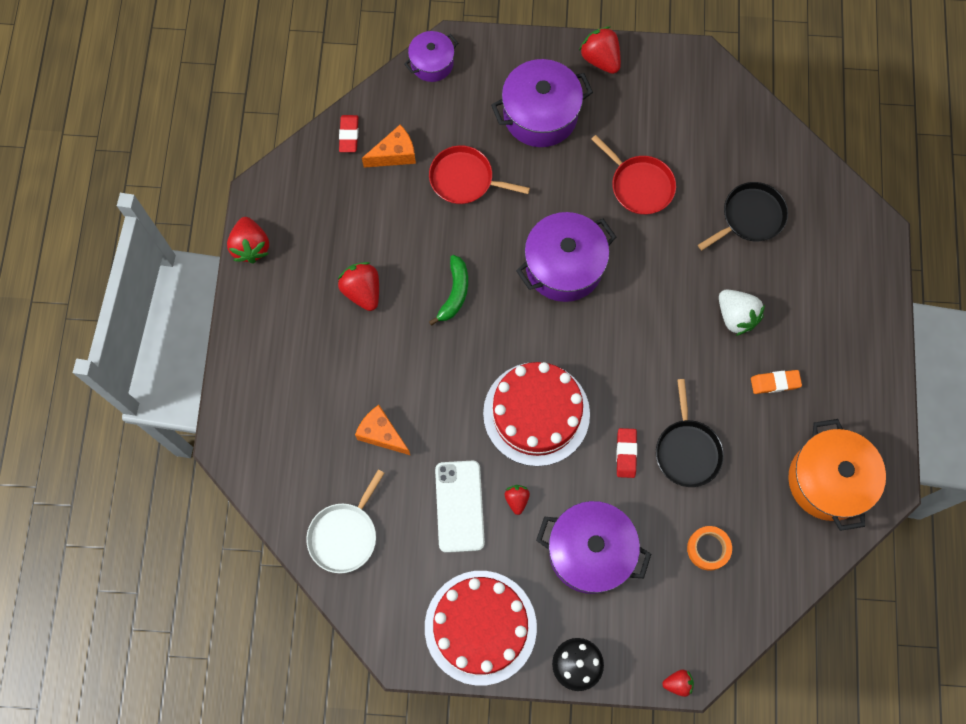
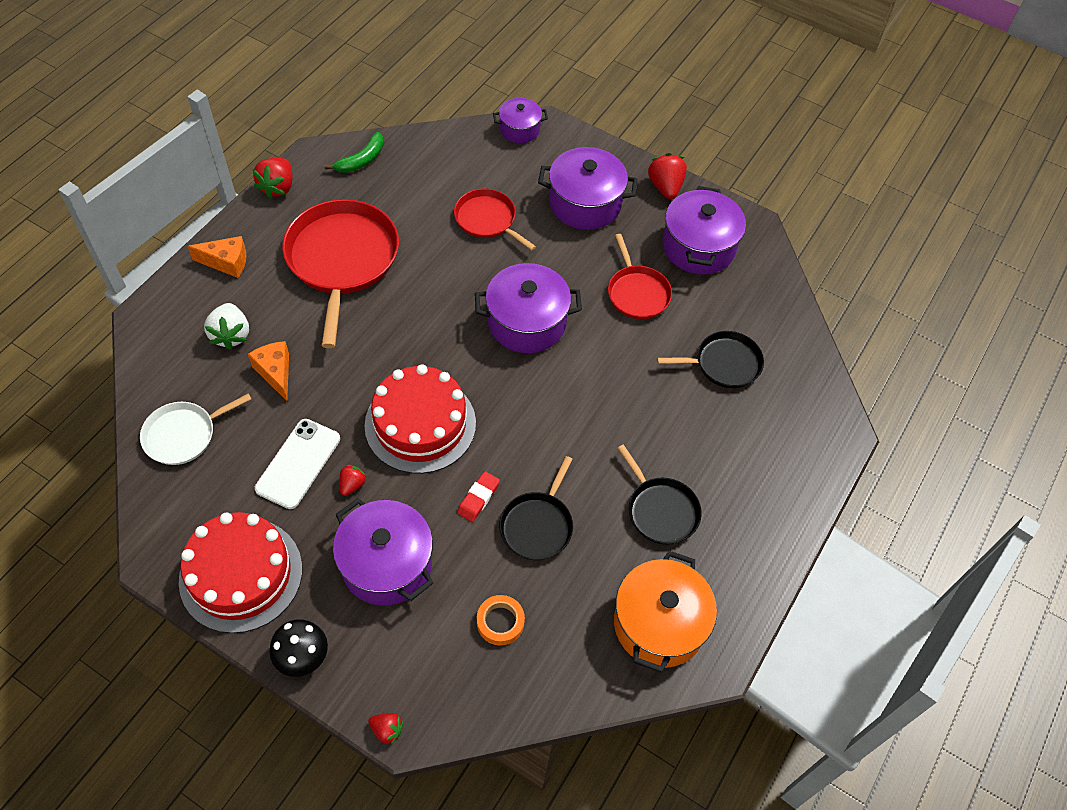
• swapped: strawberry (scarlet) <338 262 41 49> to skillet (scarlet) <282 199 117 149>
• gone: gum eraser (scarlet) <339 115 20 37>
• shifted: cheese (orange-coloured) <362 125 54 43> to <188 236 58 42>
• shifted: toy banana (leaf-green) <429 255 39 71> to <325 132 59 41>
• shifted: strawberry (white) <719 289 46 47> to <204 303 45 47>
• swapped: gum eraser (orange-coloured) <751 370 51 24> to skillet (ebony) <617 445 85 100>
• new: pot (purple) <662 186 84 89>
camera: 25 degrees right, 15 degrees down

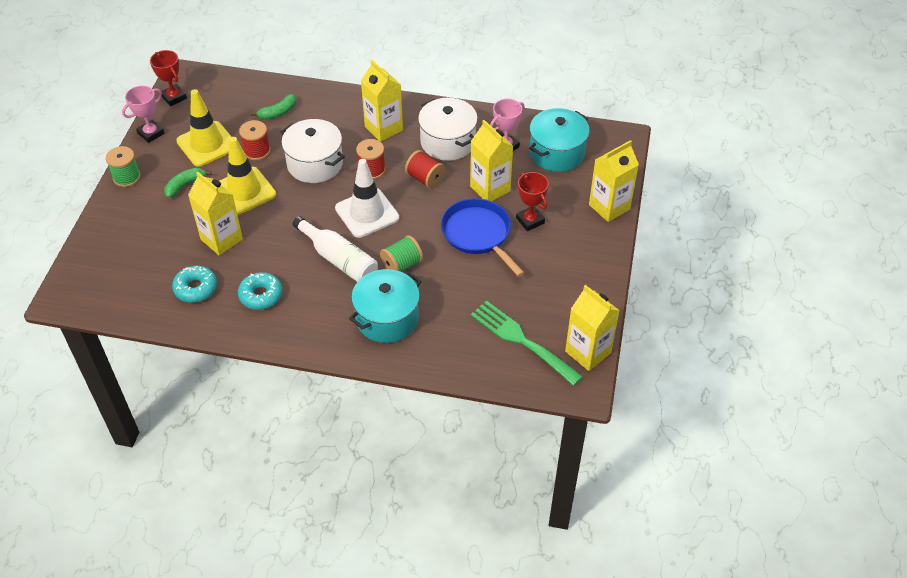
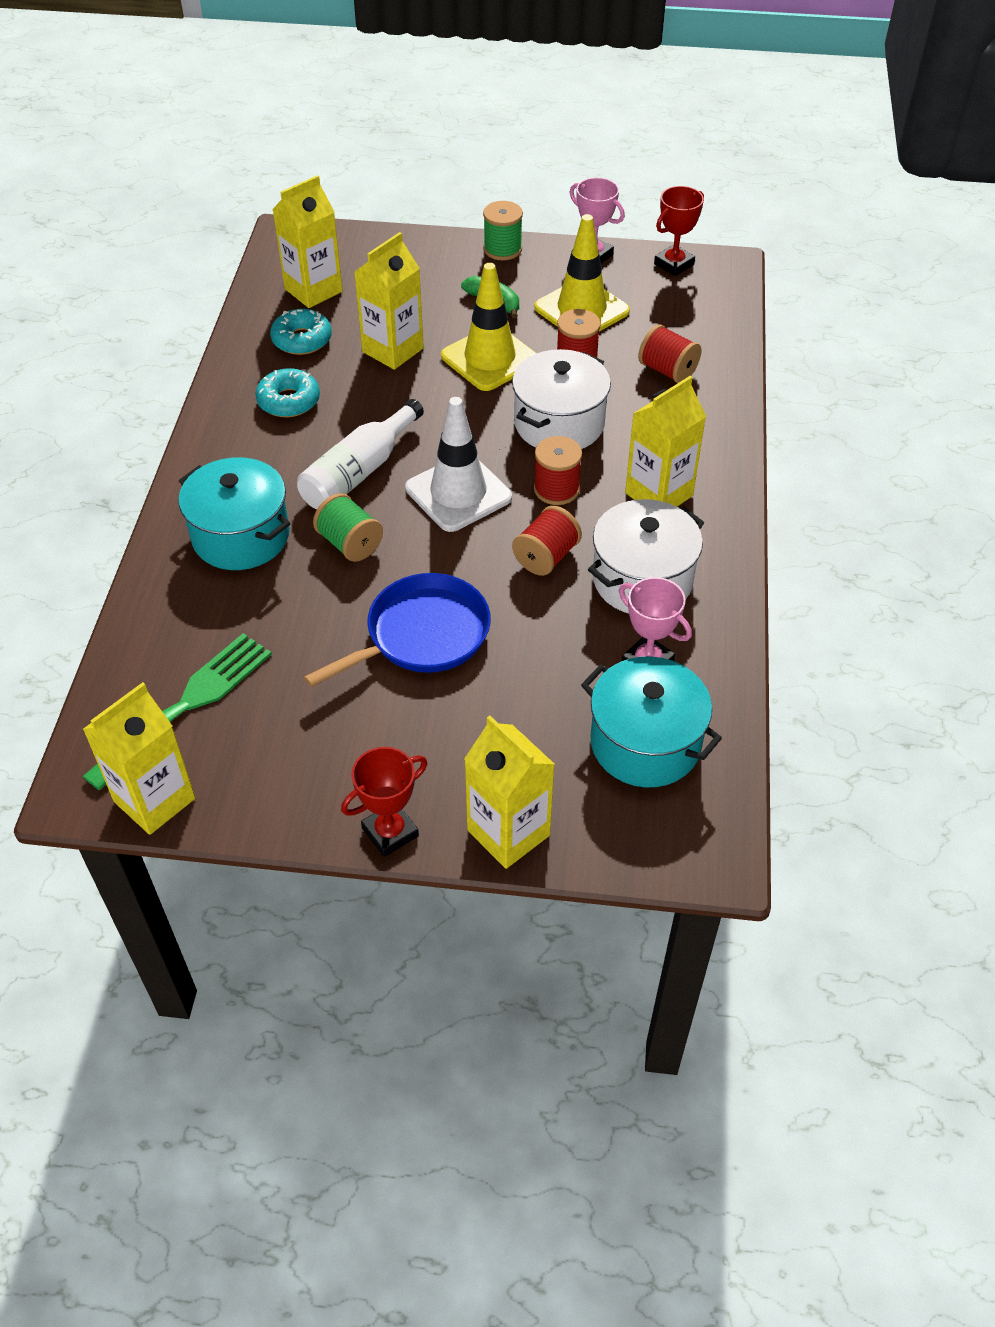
• swapped: toy banana (leaf-green) <251 94 45 26> to reel of thread (scarlet) <638 325 64 58>
• shifted: juice carton (bright yellow) <470 120 43 81> to <272 175 71 133>
• shifted: trophy (scarlet) <516 172 33 59> to <341 747 86 110>
camera: 85 degrees right, 0 degrees up

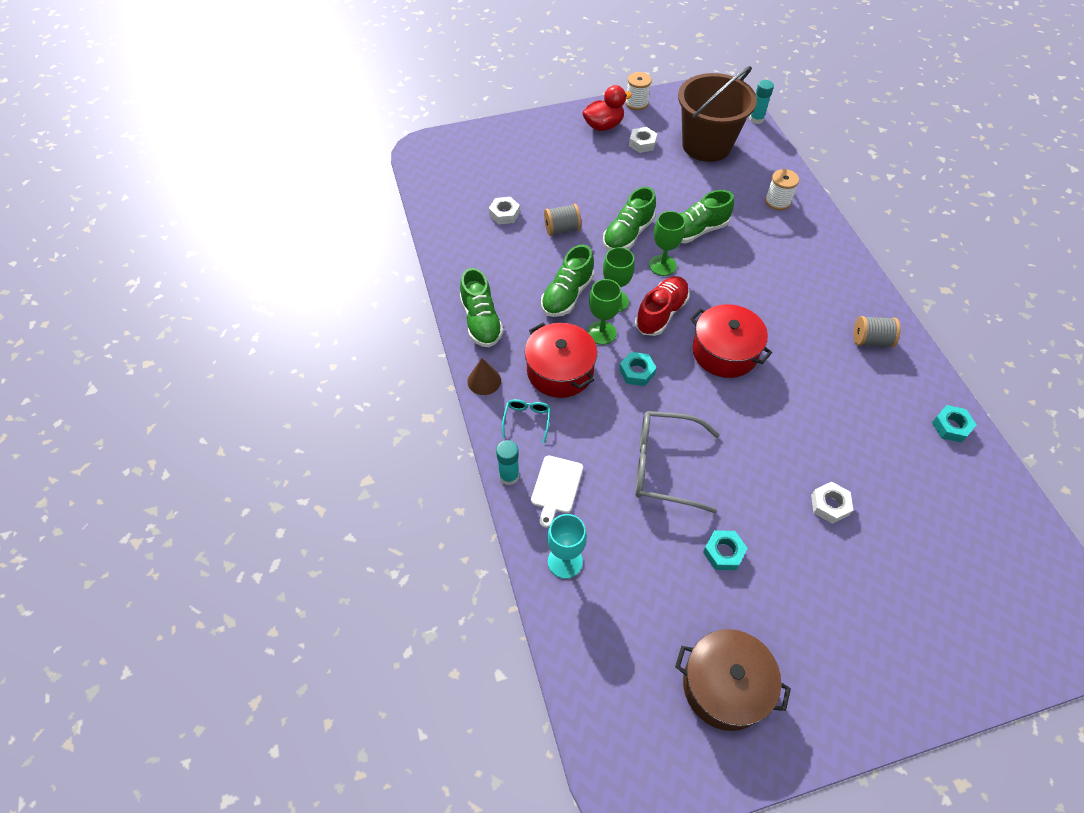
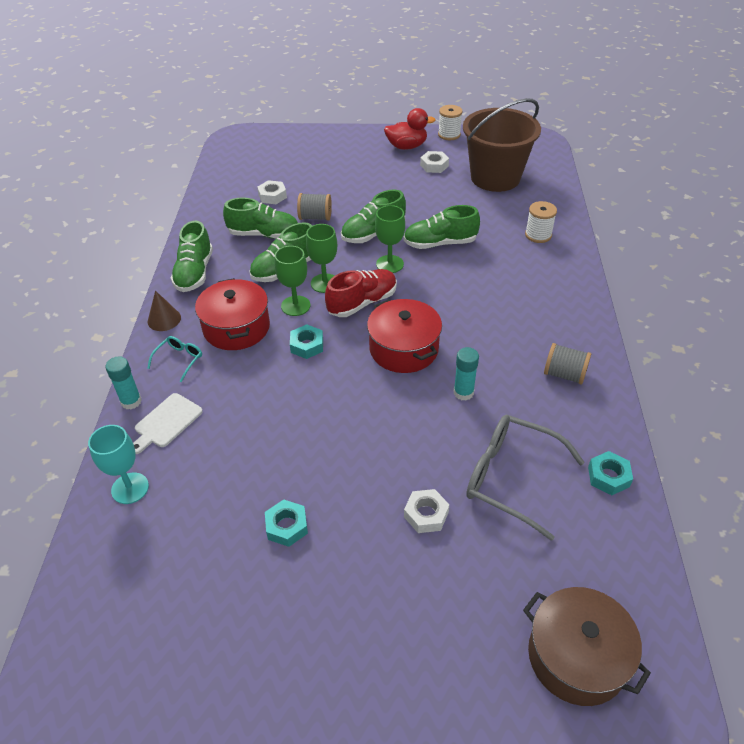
• shifted: glasses (gray) <635 411 85 102> to <466 415 119 126>
• shifted: pot (brown) <675 629 116 102> to <523 587 128 119>
• shifted: stick of glue (teal) <749 80 25 44> to <454 347 25 54>
• new: shoe (leaf-green) <223 198 75 41>
camera: 20 degrees right, 10 degrees down

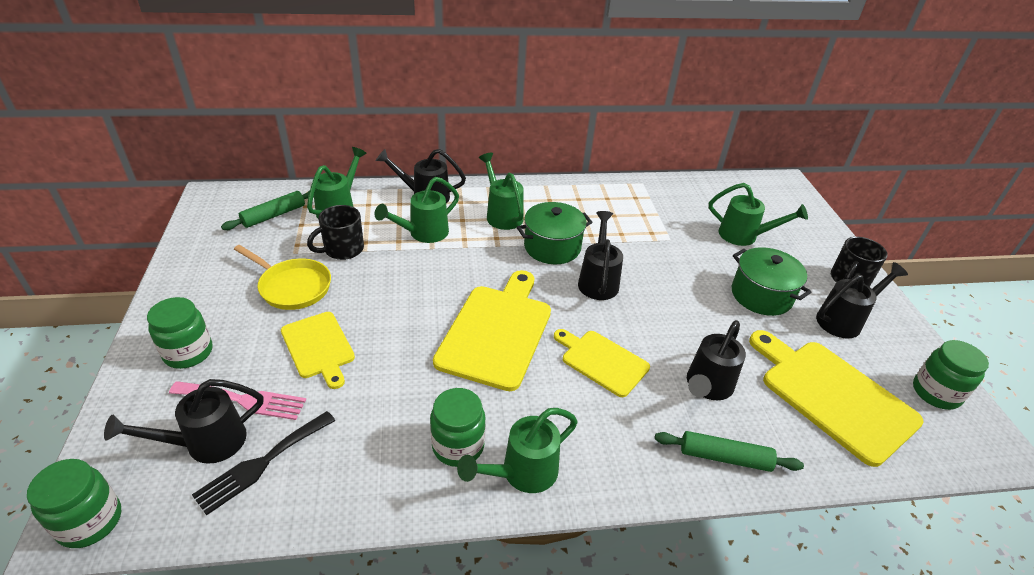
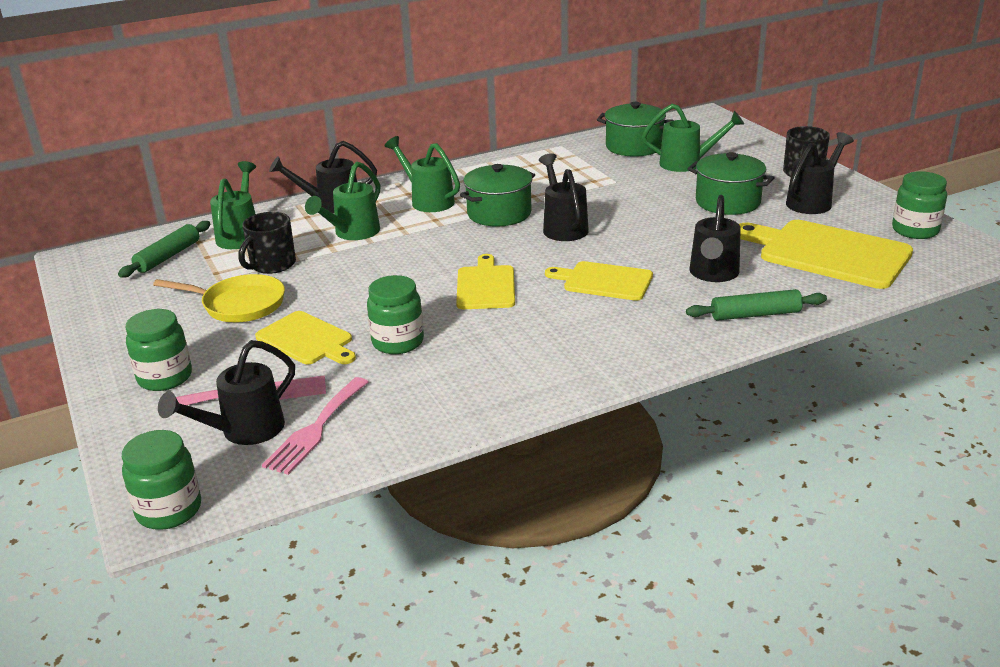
• repainted: table fork (ebony) <192 411 144 105> to table fork (rosy) <262 377 106 98>
• shifted: jam jar (leaf-green) <430 388 56 79> to <367 275 57 79>
• scaled: chopping board (bright yellow) <433 270 118 121> = <456 254 59 55> x0.60
• gone: watering pot (leaf-green) <457 408 121 85>
• new: pot (leaf-green) <597 102 77 55>
camera: 15 degrees left, 10 degrees down

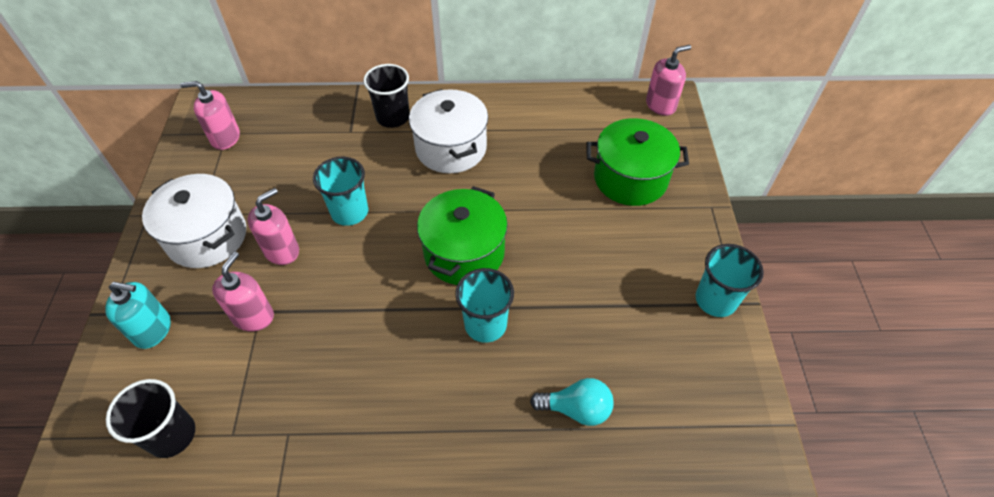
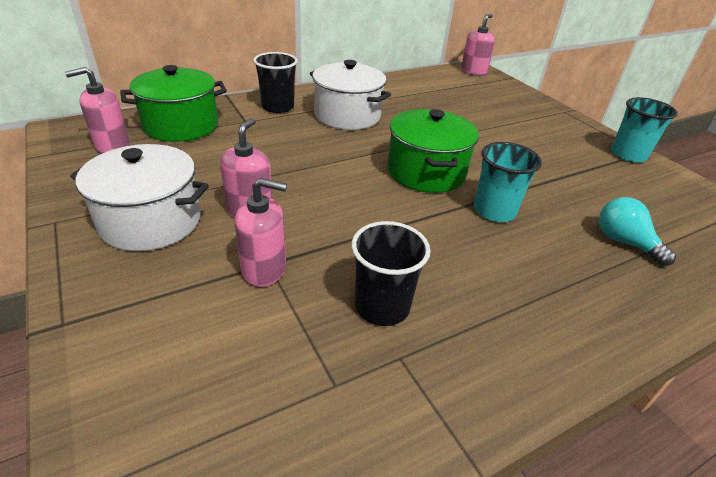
• gone: pump bottle (teal) <105 282 66 67>
• shifted: beaker (ebony) <106 379 89 79> to <351 221 79 105>
• rotated: pump bottle (rosy) <212 252 62 79> = <235 178 52 109> 105 degrees clockwise
• gone: beaker (teal) <313 157 55 69>
• rotated: bulb (teal) <530 378 84 48> = <599 197 77 69> 105 degrees counterclockwise
• shifted: pot (leaf-green) <587 118 102 88> to <120 65 107 77>
camera: 30 degrees left, 15 degrees down

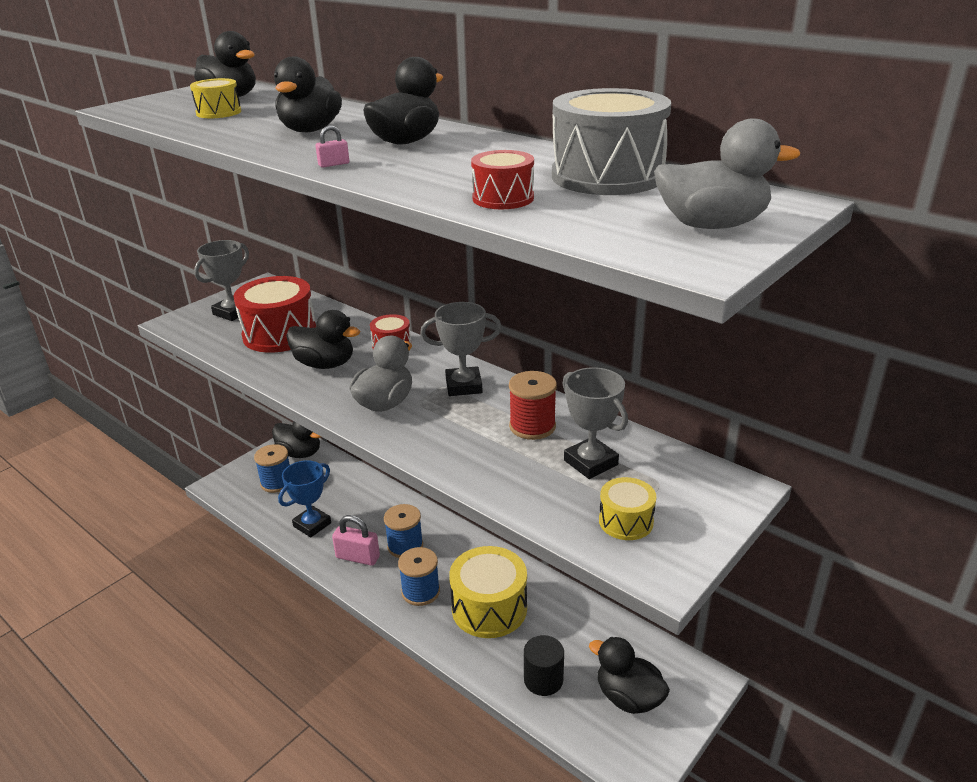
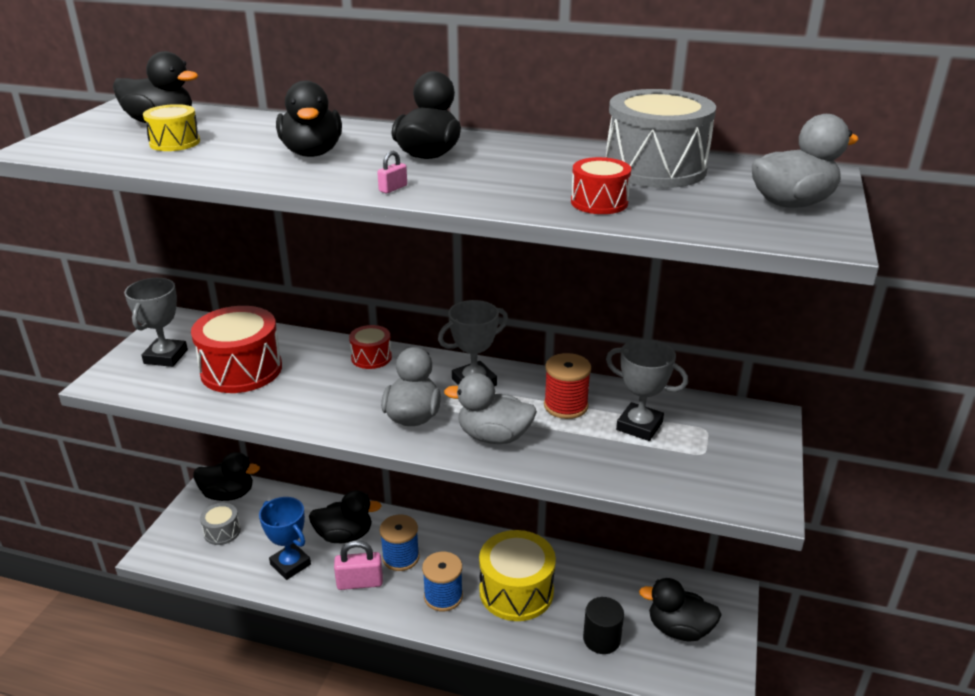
• swapped: reel of thread (cobalt) <254 444 36 49> to snare drum (gray) <200 503 41 42>
• rotated: trophy (cobalt) <278 460 53 77> = <259 497 52 83> 60 degrees counterclockwise
• shifted: toy duck (ebony) <286 310 74 59> to <309 490 72 53>
• gone: snare drum (bright yellow) <599 477 57 63>
• new: toy duck (gray) <444 373 93 71>
camera: 25 degrees left, 0 degrees up

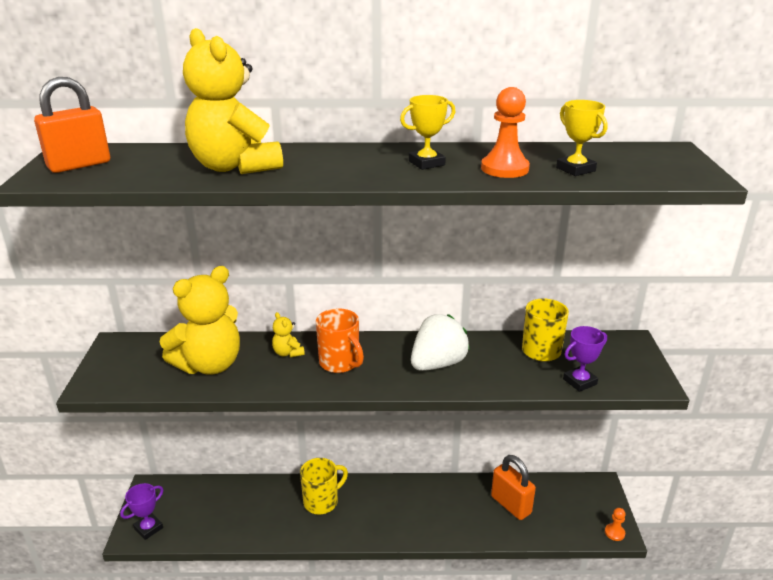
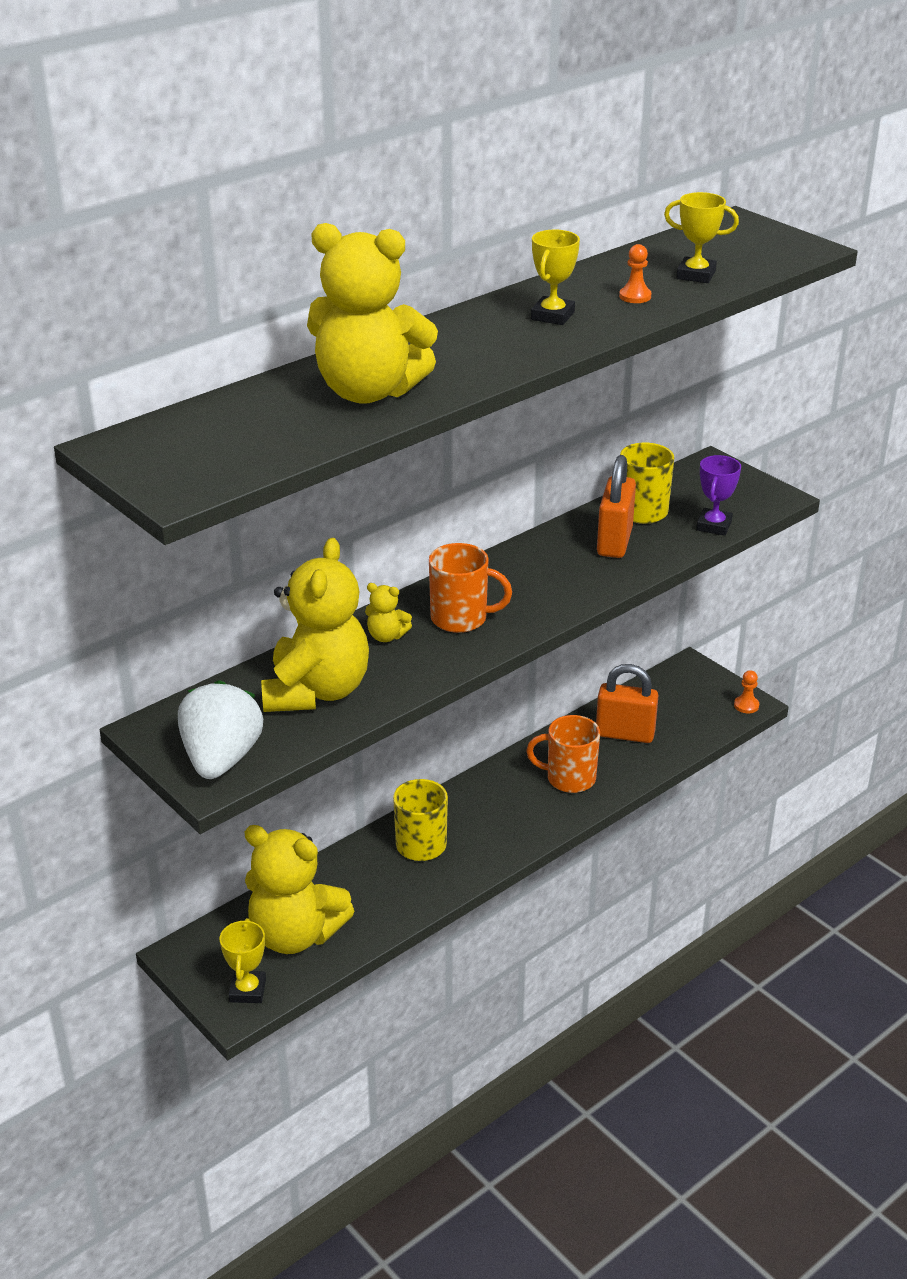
• shifted: small lock (orange-coloured) <34 77 76 96> to <597 455 39 103>
• repainted: trophy (purple) <120 483 44 57> to trophy (bright yellow) <220 918 46 85>
• shifted: strawberry (white) <411 314 59 57> to <178 680 85 99>
• scaled: chess pawn (orange-coloured) <481 87 49 91> = <619 244 32 59> x0.55
• new: stuffed bear (bright yellow) <245 825 109 129>
• new: coffee mug (orange-coloured) <526 715 74 78>
camera: 40 degrees left, 5 degrees up

